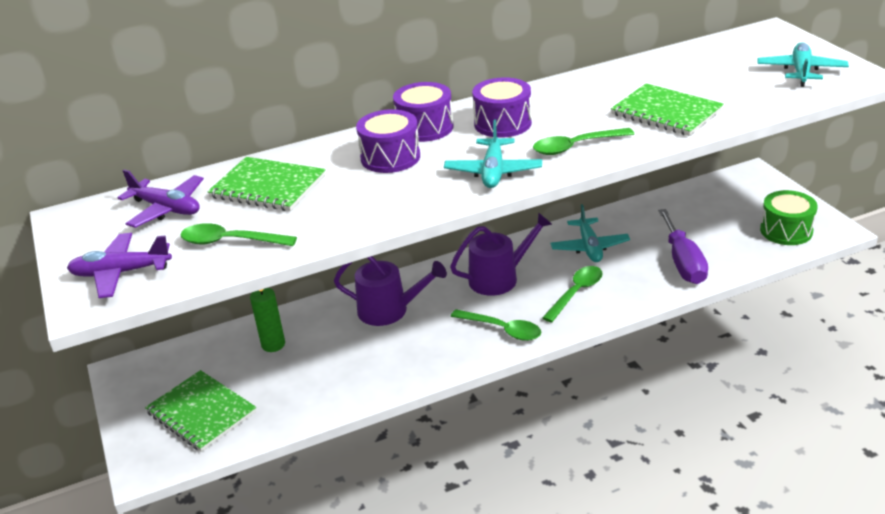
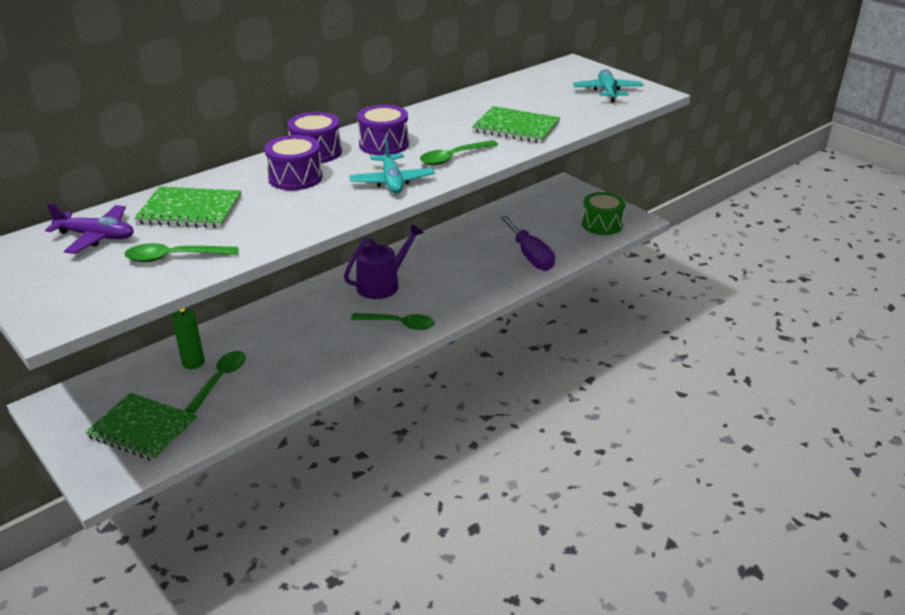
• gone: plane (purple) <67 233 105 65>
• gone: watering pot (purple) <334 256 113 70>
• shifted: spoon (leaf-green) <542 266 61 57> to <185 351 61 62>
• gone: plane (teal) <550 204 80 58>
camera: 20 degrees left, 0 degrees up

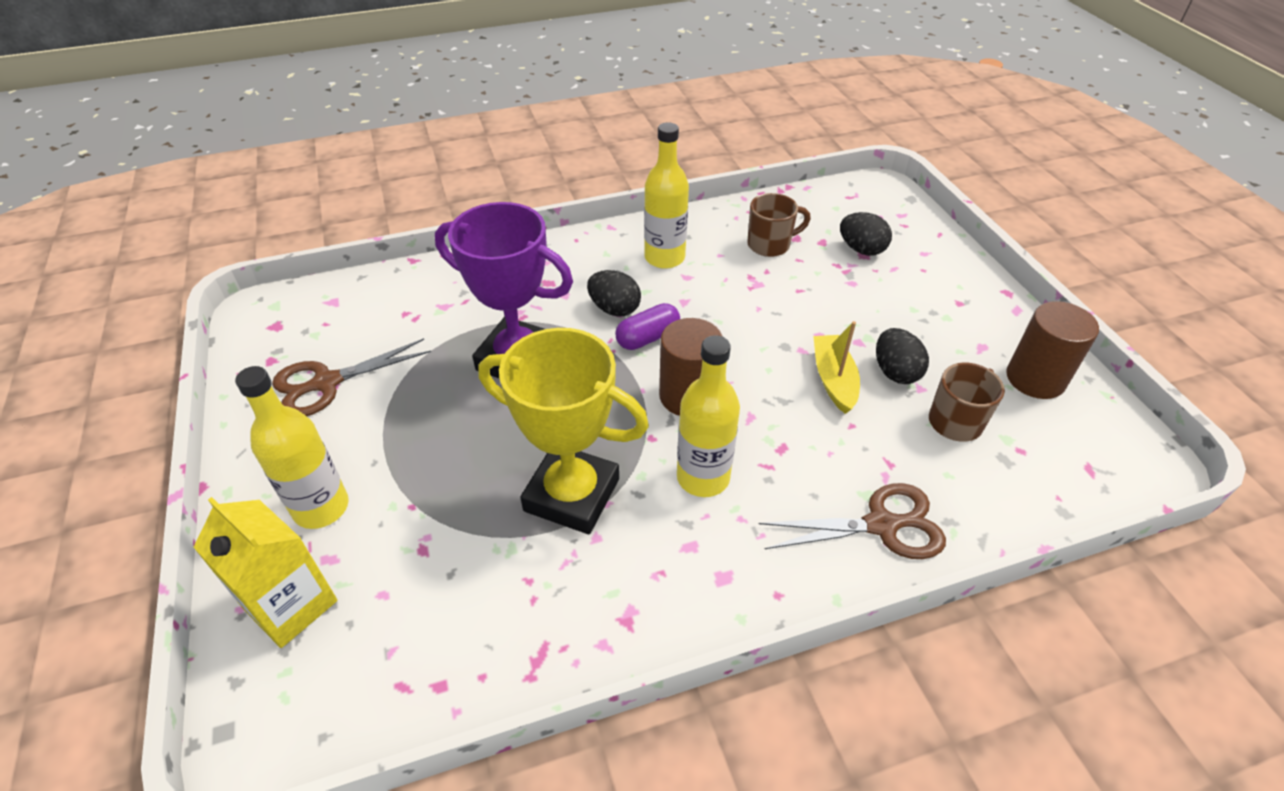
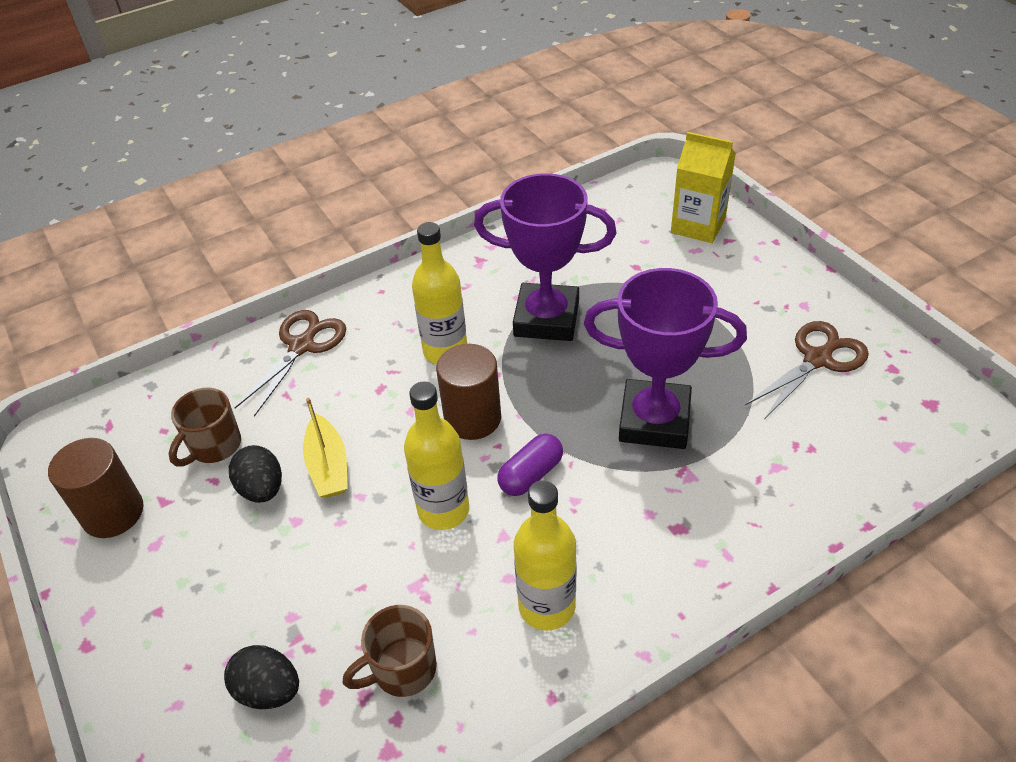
• shifted: bottle (bright yellow) <235 366 114 163> to <404 381 65 149>
• repainted: trophy (bright yellow) <478 328 171 206> to trophy (purple) <474 173 142 168>
• gone: egg (ebony) <587 270 54 46>
• rotated: pair of scissors (brown) <759 483 187 76> = <235 310 111 107> 135 degrees clockwise
camera: 170 degrees right, 0 degrees up

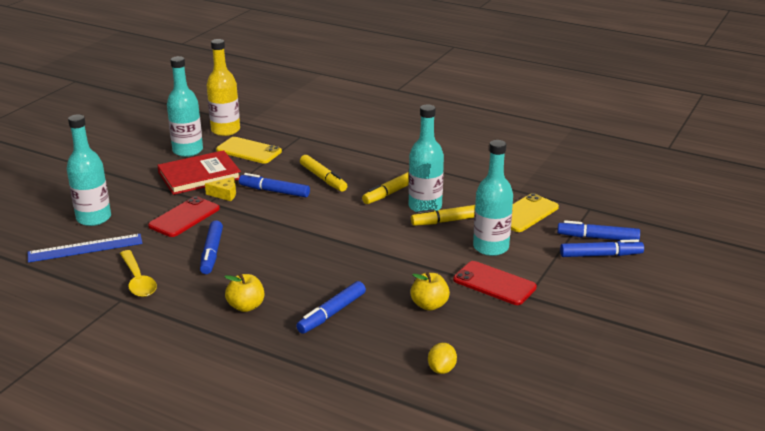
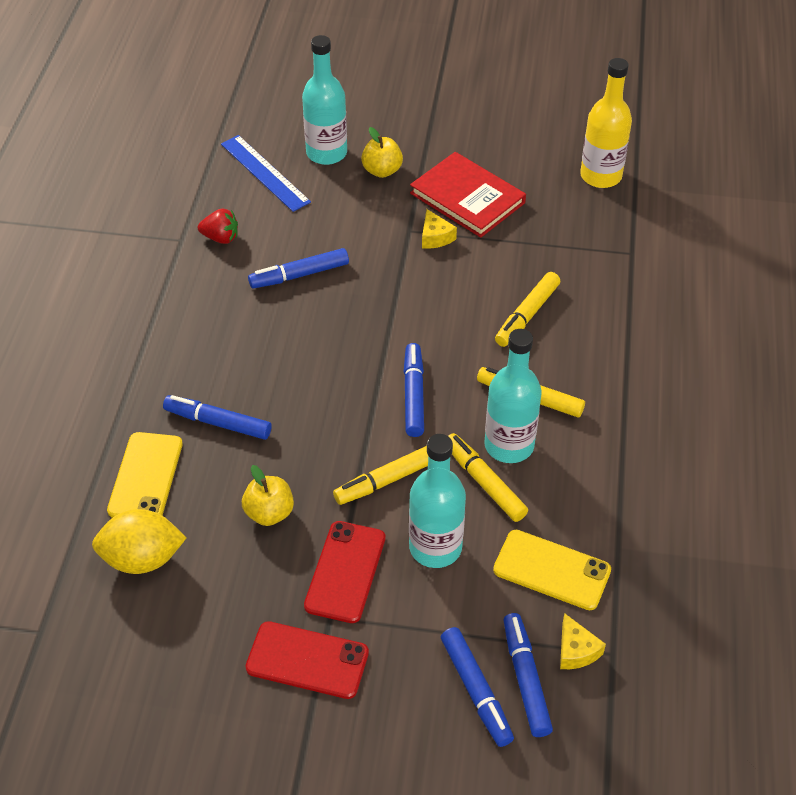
• swapped: spoon (bright yellow) <120 250 37 47> to strawberry (scarlet) <198 209 40 35>
• shifted: smartphone (scarlet) <148 196 72 41> to <246 621 123 78>
• gone: bottle (teal) <167 56 36 101>
• shifted: smartphone (bright yellow) <216 137 66 27> to <107 432 76 86>
• shifted: toy apple (bright yellow) <224 273 40 39> to <361 127 42 51>
• shifted: marker (cobalt) <239 173 71 24> to <404 343 20 94>
• scaled: toy lemon (bright yellow) <428 343 29 31> = <92 509 95 65> x1.77
• new: marker (bright yellow) <333 446 95 59>
• new: cheese (bright yellow) <560 613 46 56>
camera: 70 degrees right, 20 degrees up

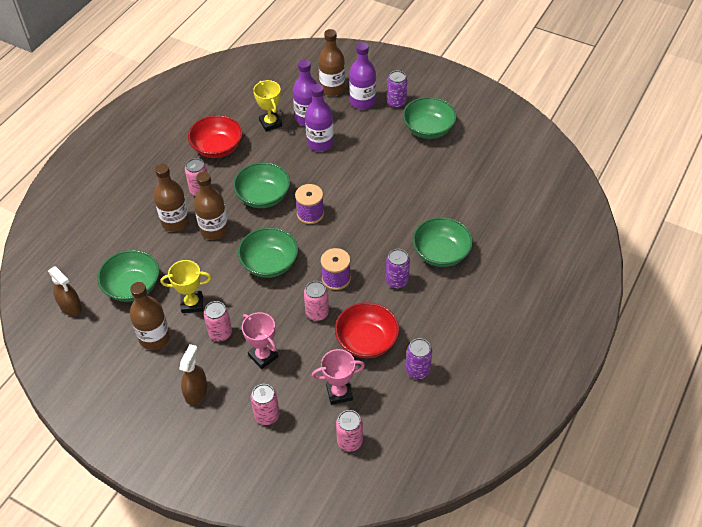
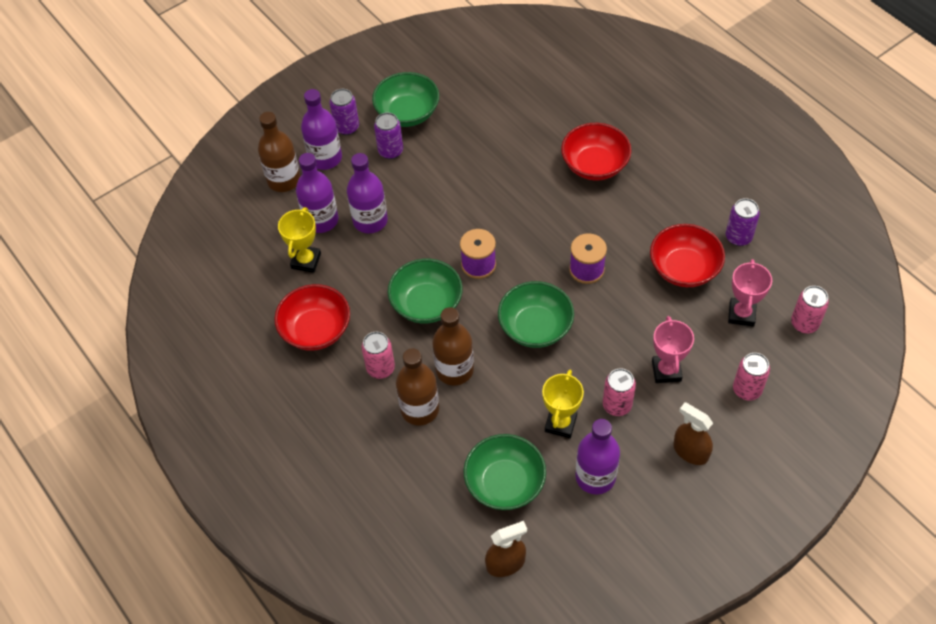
• repainted: bottle (brown) <130 282 40 68> to bottle (purple) <575 419 45 75>
• rotated: trophy (rosy) <242 312 36 57> = <652 316 42 67> 75 degrees counterclockwise
• rotated: trophy (bright yellow) <253 80 29 52> = <278 207 43 66> 75 degrees counterclockwise
• gone: soda can (rosy) <304 281 25 40>
• shifted: soda can (purple) <386 249 24 40> to <374 112 29 47>
• repainted: deep dish (leaf-green) <413 217 60 50> to deep dish (scarlet) <561 123 71 58>
camera: 65 degrees left, 5 degrees up

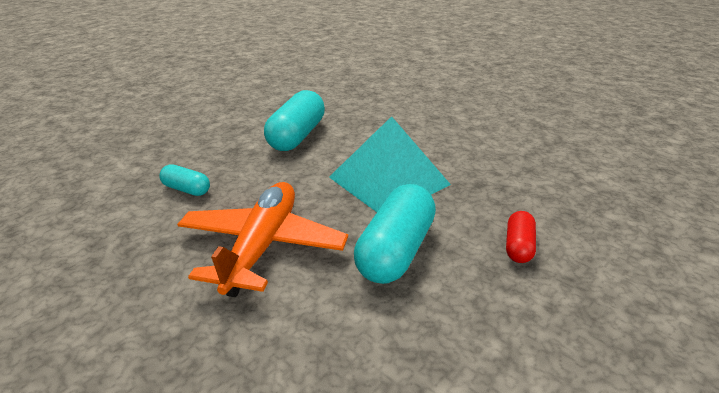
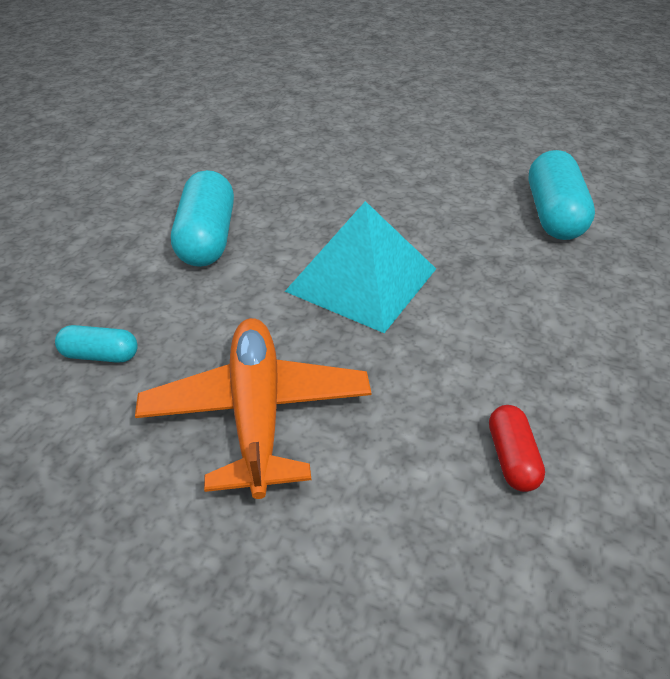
• shifted: pill (teal) <354 184 82 100> to <528 150 67 90>
• shifted: pill (scarlet) <506 211 30 52> to <489 405 56 87>
camera: 20 degrees left, 10 degrees up

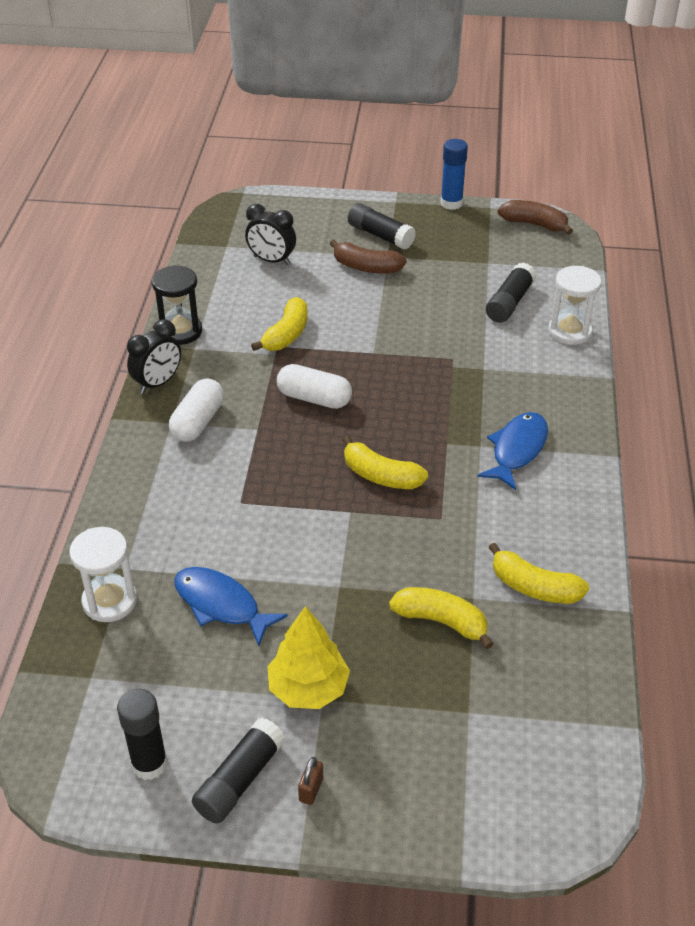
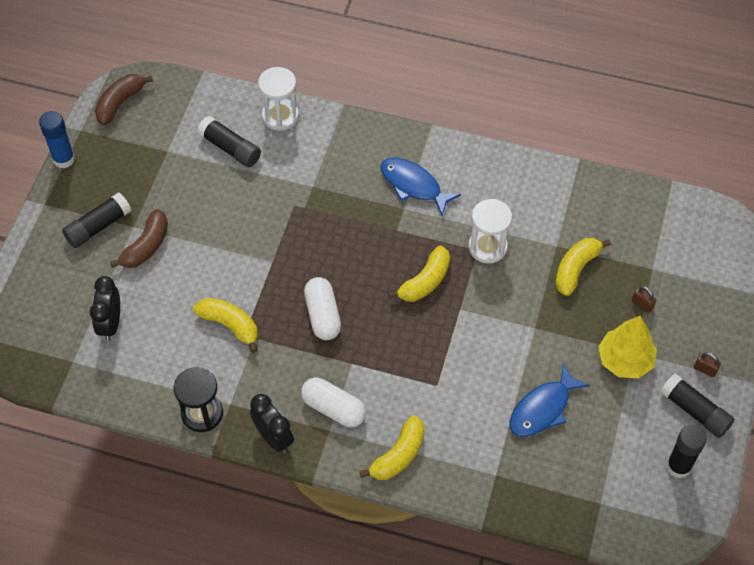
• shifted: sandglass (white) <69 527 68 95> to <468 199 44 65>
• rotated: bedside clock (ebony) <245 204 51 61> = <90 276 30 65> 150 degrees clockwise
• rotated: pill (white) <277 364 75 45> = <304 277 37 63> 45 degrees counterclockwise
• shifted: toy banana (bright yellow) <488 543 101 61> to <360 415 65 65>
• new: small lock (brown) <631 286 25 27>
camera: 80 degrees left, 15 degrees up

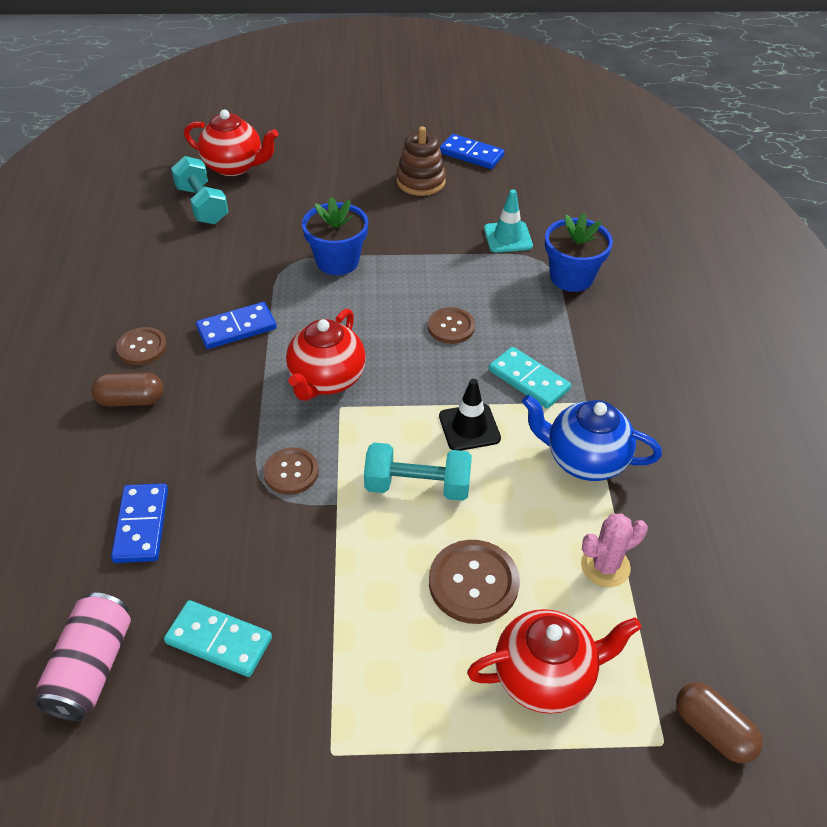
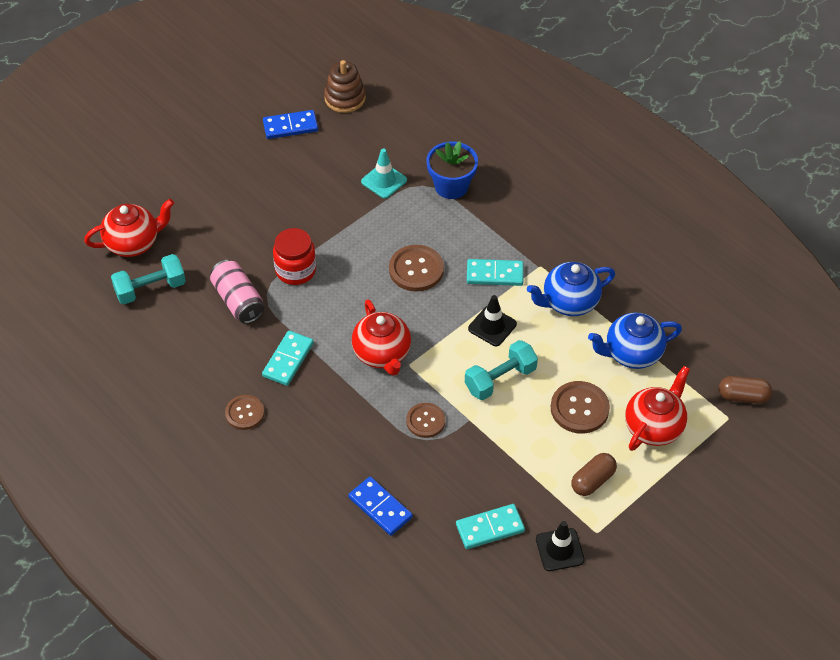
• shifted: soda can (rosy) <35 593 96 128> to <210 260 54 64>
• shifted: pill (brown) <91 373 73 34> to <571 453 46 43>
• rotated: dumbbell (teal) <171 156 57 68> = <111 254 75 50> 45 degrees counterclockwise
• repainted: domino tile (cobalt) <196 302 81 47> to domino tile (teal) <262 331 52 55>
• swapped: flower pot (cobalt) <302 197 66 78> to jam jar (scarlet) <273 228 43 57>
• shifted: stacking rings (brown) <396 126 50 70> to <324 60 42 53>
• scaled: sewing button (brown) <428 307 47 37> = <389 245 55 47> x1.51
• swapped: prickly plant (rosy) <581 514 67 73> to tea pot (cobalt) <588 313 94 56>
• new: safety cone (ebony) <536 521 49 50>
camera: 40 degrees left, 5 degrees up

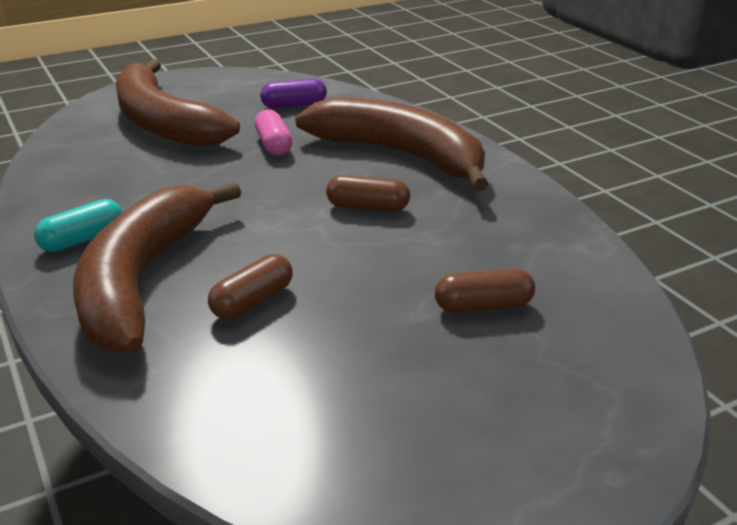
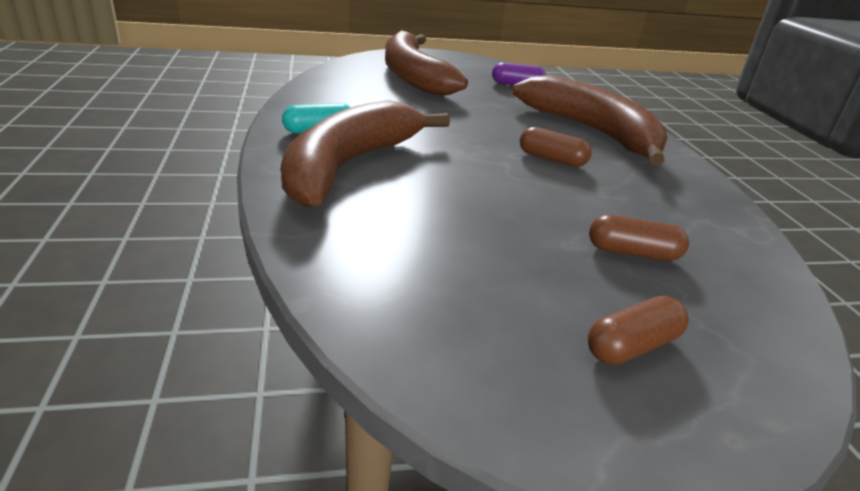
• shifted: pill (brown) <208 254 85 65> to <588 296 101 69>
• gone: pill (rosy) <255 109 37 47>
camera: 15 degrees right, 0 degrees up

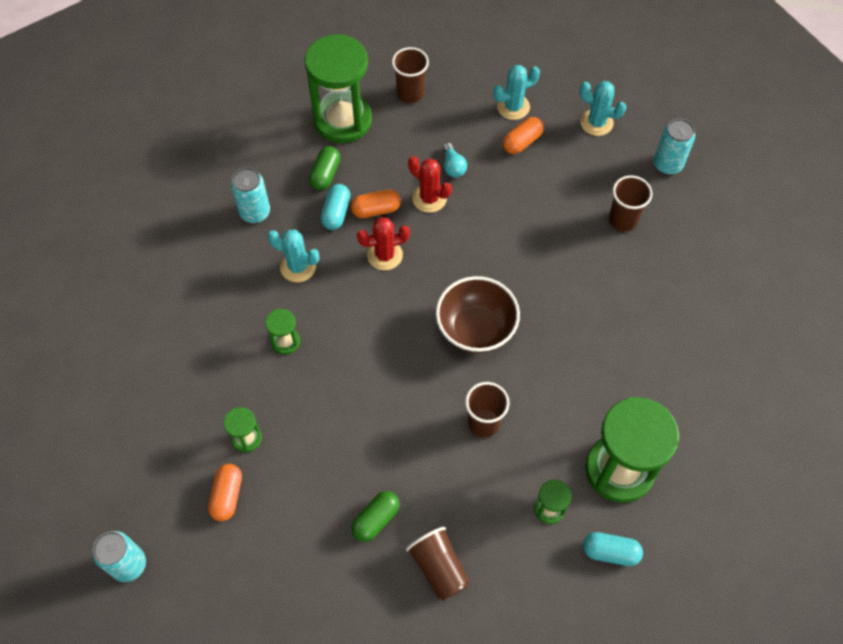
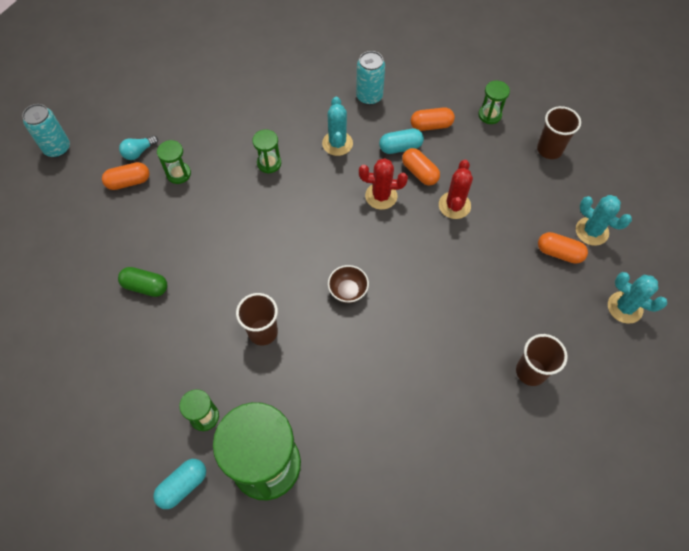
• scaled: sandglass (leaf-green) <305 34 67 109> = <478 81 32 43> x0.44
• repainted: pill (leaf-green) <309 146 32 44> to pill (orange-coloured) <411 107 44 24>
• rotated: prickly plant (scarlet) <357 217 53 53> = <359 158 49 52> 45 degrees counterclockwise
• gone: beaker (brown) <406 527 63 74>
• scaled: deep dish (brown) <436 276 84 77> = <328 265 41 38> x0.53
• shifted: bulb (teal) <443 143 24 35> to <119 135 39 25>
• rotated: prickly plant (teal) <579 81 47 55> = <608 272 59 52> 60 degrees counterclockwise
• rotated: pill (teal) <583 532 60 34> = <153 459 53 50> 60 degrees clockwise
• gone: soda can (teal) <654 118 41 57>
camera: 65 degrees right, 0 degrees up

